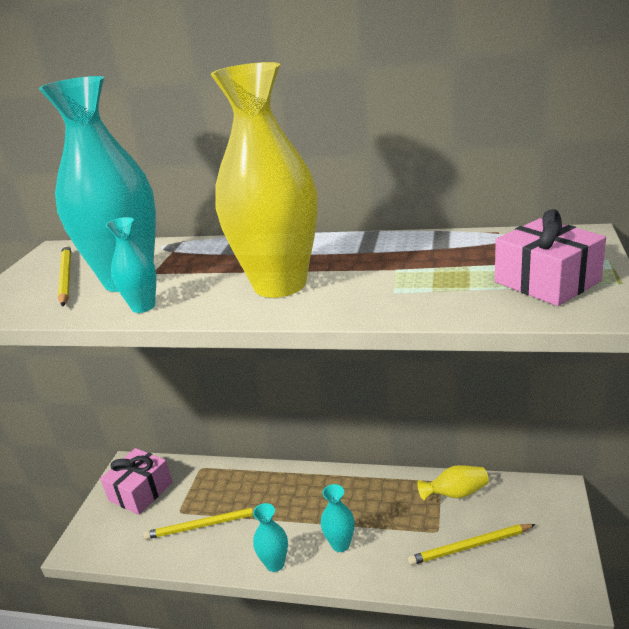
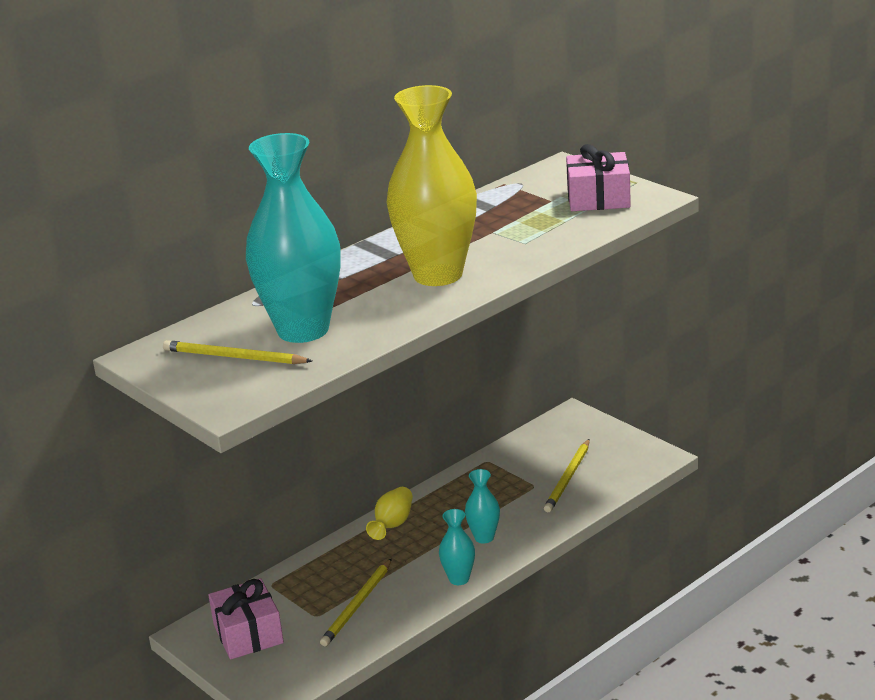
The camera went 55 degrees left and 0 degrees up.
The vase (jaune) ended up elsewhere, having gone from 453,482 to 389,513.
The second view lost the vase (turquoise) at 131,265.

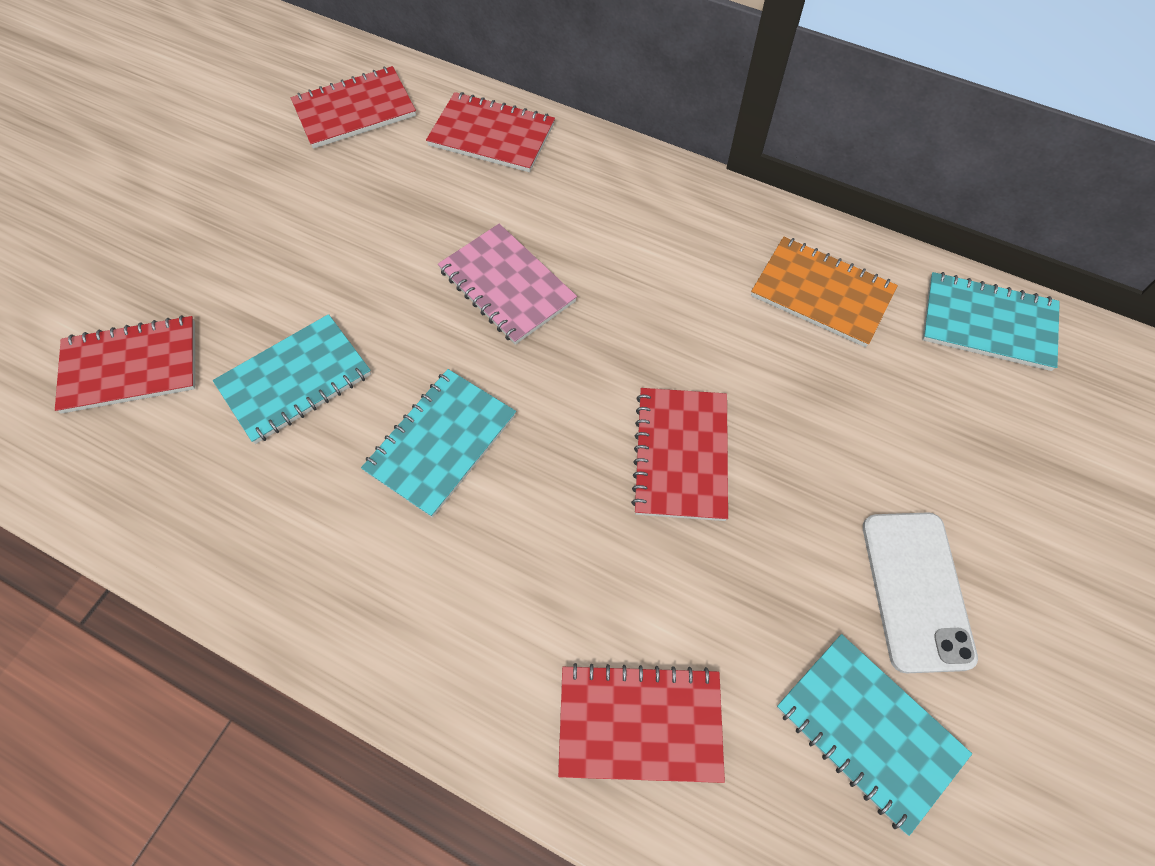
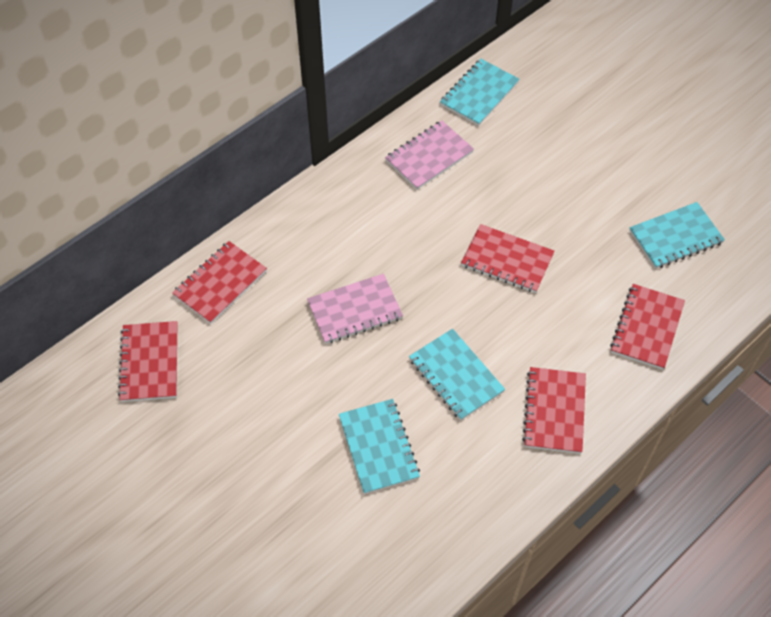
The camera went 70 degrees left and 5 degrees down.
What was the carnet (orange) at 824,292 turned into the carnet (rose) at 429,155.
The carnet (rouge) ended up elsewhere, having gone from 125,364 to 554,410.
The second view lost the téléphone (blanc) at 920,592.

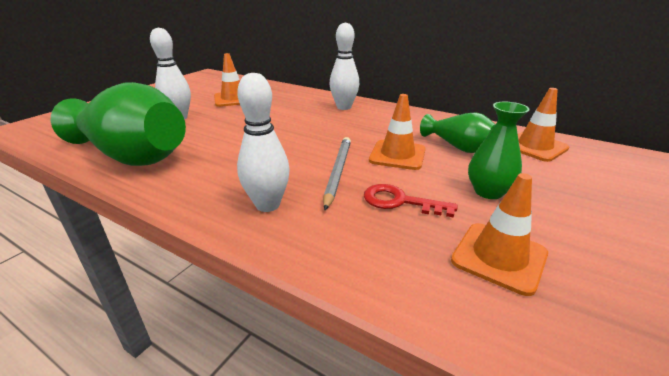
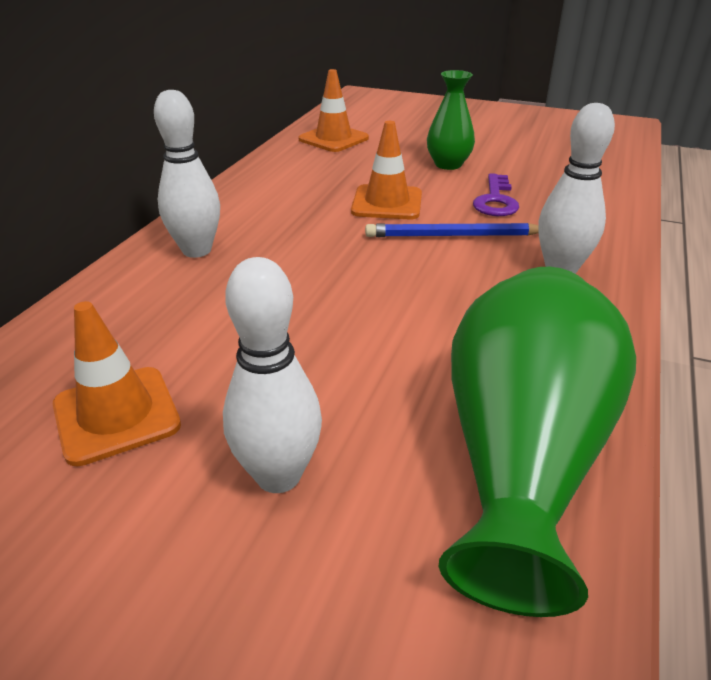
The camera went 100 degrees left and 5 degrees up.
What was the crayon (gris) at 337,173 turned into the crayon (bleu) at 451,230.
What was the clé (rouge) at 411,201 turned into the clé (violet) at 496,194.
The second view lost the vase (vert) at 457,132.
The second view lost the cône de chantier (orange) at 499,234.

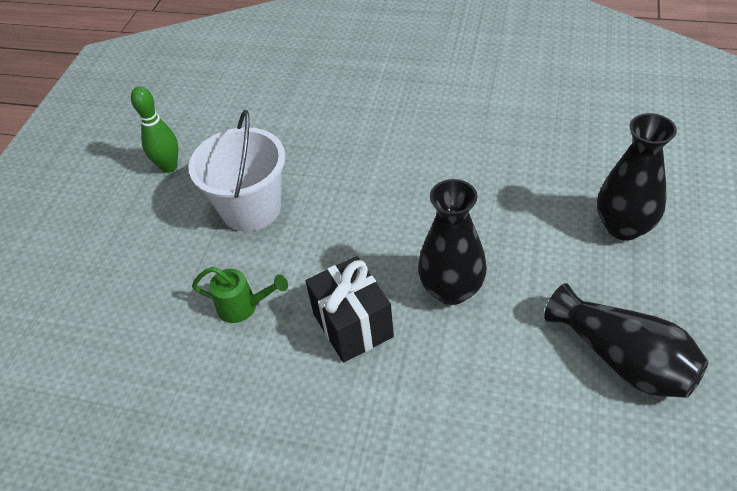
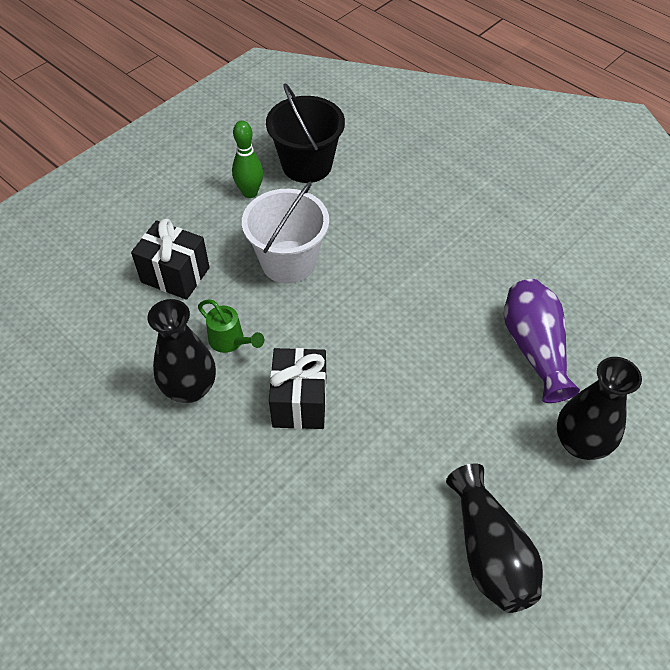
The camera went 25 degrees right and 5 degrees up.
The second view gained the cadeau (noir) at 170,259.
The vase (noir) ended up elsewhere, having gone from 452,242 to 181,351.
The second view gained the seau (noir) at 305,133.
The second view gained the vase (violet) at 542,341.

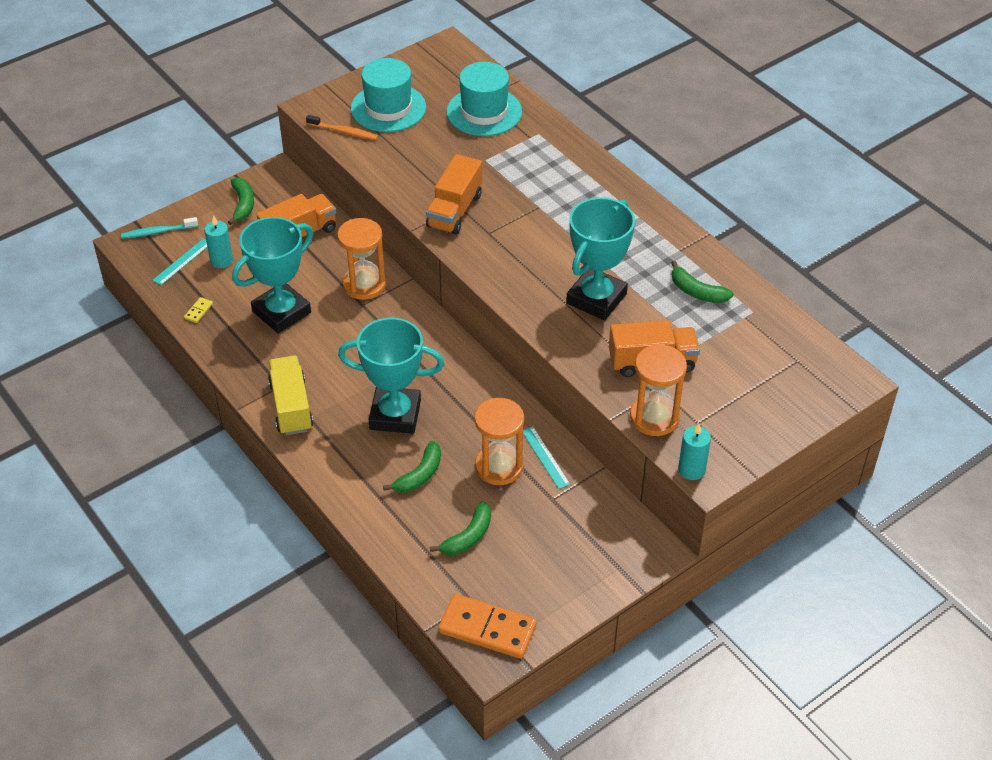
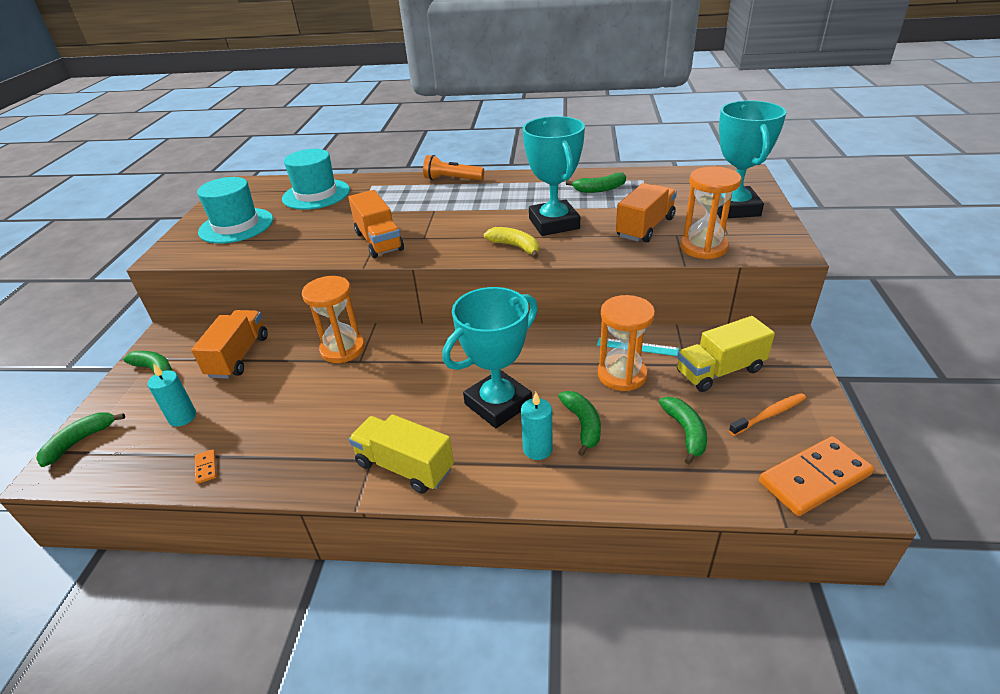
The camera went 45 degrees left and 10 degrees down.
Where the brosse à dents (turquoise) stood at 159,228, the banane (vert) came to stand at 80,439.
What was the domino (jaune) at 198,310 turned into the domino (orange) at 205,466.
The second view gained the lampe de poche (orange) at 453,167.
The second view gained the banane (jaune) at 511,242.
The bougie (turquoise) ended up elsewhere, having gone from 694,452 to 537,426.
The second view gained the camion (jaune) at 726,354.
The trophée (turquoise) ended up elsewhere, having gone from 272,275 to 751,159.
The brosse à dents (orange) ended up elsewhere, having gone from 342,127 to 767,414.
The second view lost the règle (turquoise) at 180,262.

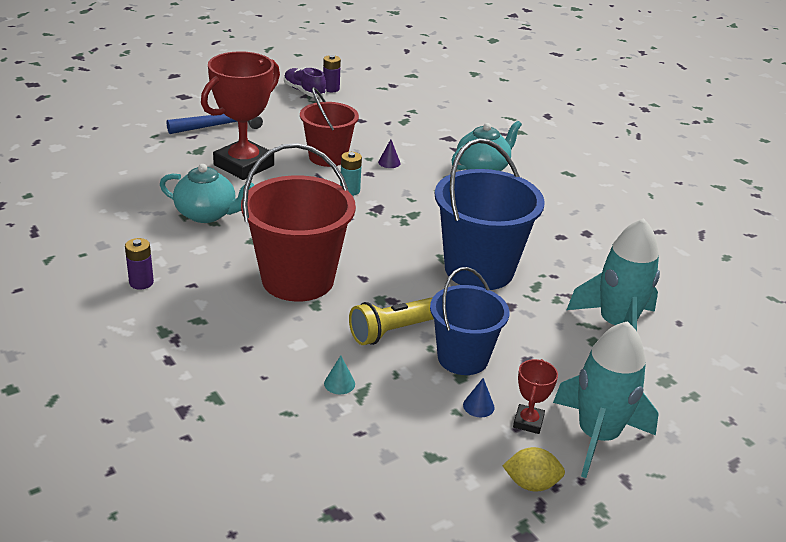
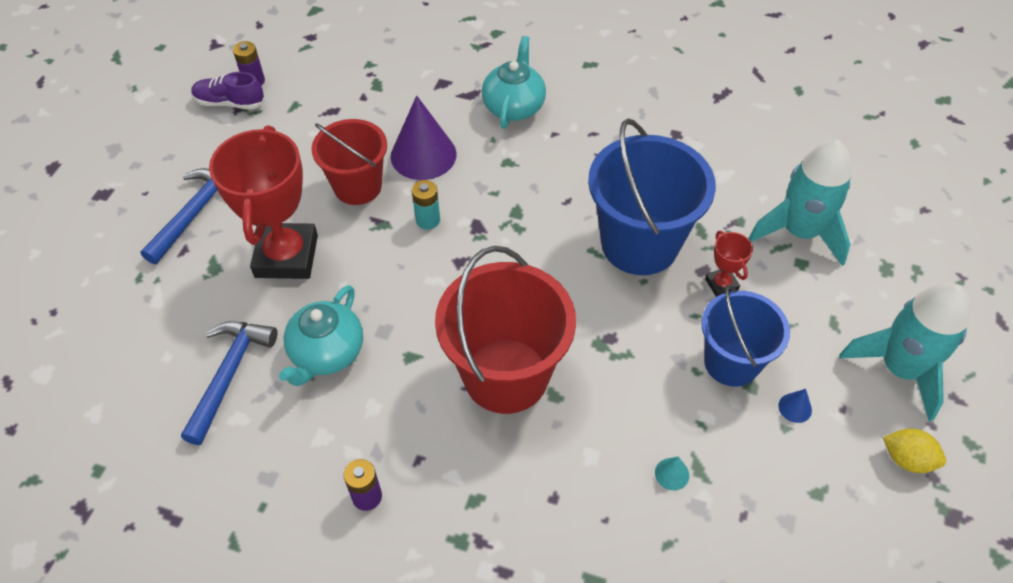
The camera went 35 degrees left and 20 degrees up.
The second view gained the marteau (bleu) at 229,383.
The théière (turquoise) at 207,193 ended up facing another way, 135 degrees clockwise from before.
The size of the cône (violet) at 389,153 changed by a factor of 2.44.
The trophée (rouge) ended up elsewhere, having gone from 535,396 to 729,264.
The citron (jaune) at 534,469 ended up facing another way, 60 degrees clockwise from before.
The second view lost the lampe de poche (jaune) at 391,321.

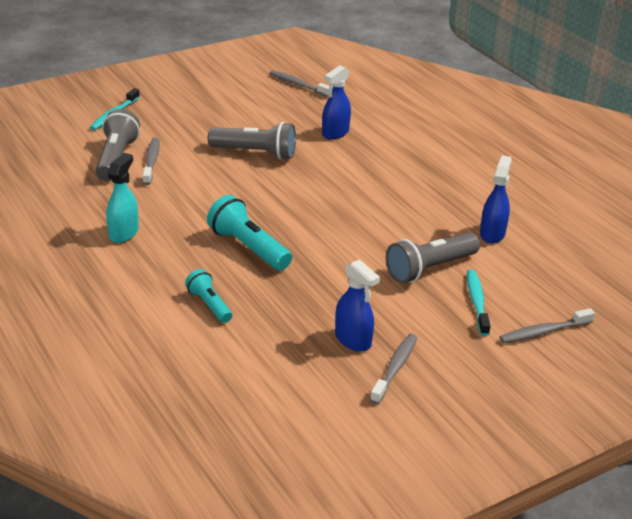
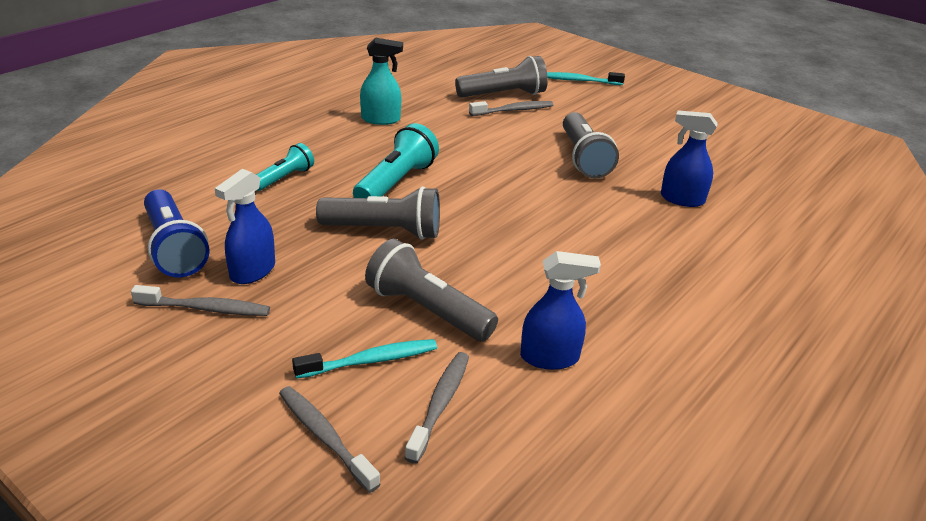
The camera went 70 degrees right and 0 degrees up.
The second view gained the lampe de poche (bleu) at 177,233.
The second view gained the lampe de poche (gris) at 378,213.
The brosse à dents (gris) ended up elsewhere, having gone from 299,83 to 437,408.

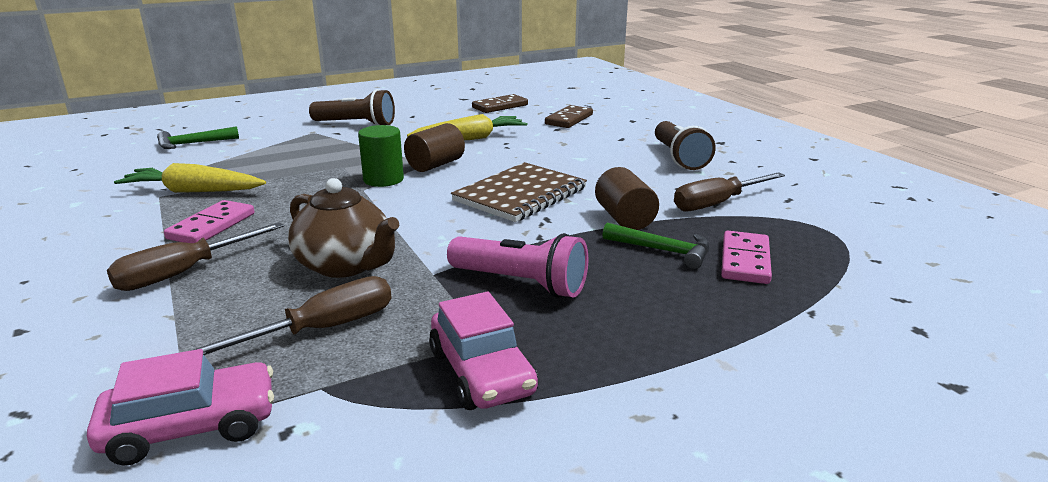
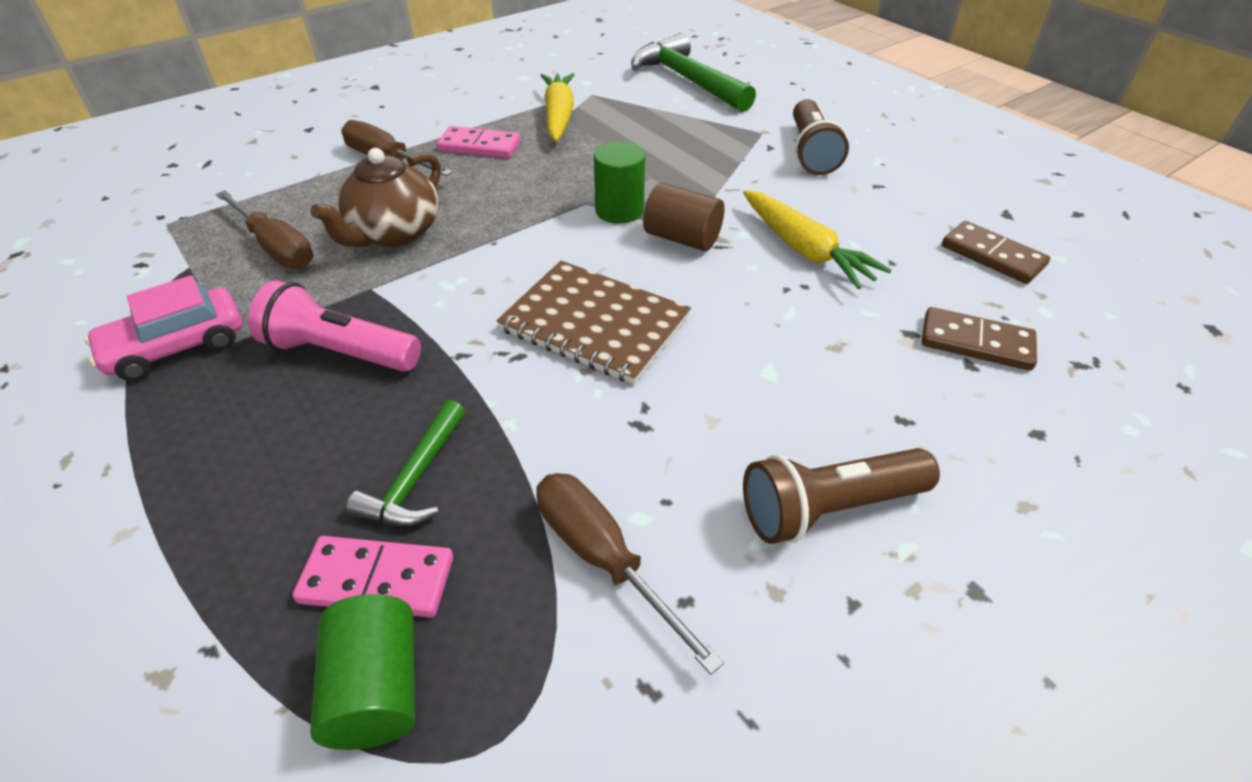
The camera went 80 degrees right and 20 degrees up.
The lampe de poche (rose) at 517,265 ended up facing another way, 90 degrees clockwise from before.
The second view gained the cylindre (vert) at 362,672.
The size of the marteau (vert) at 198,137 changed by a factor of 1.82.
The second view lost the voiture (rose) at 180,407.
The second view lost the cylindre (marron) at 627,198.

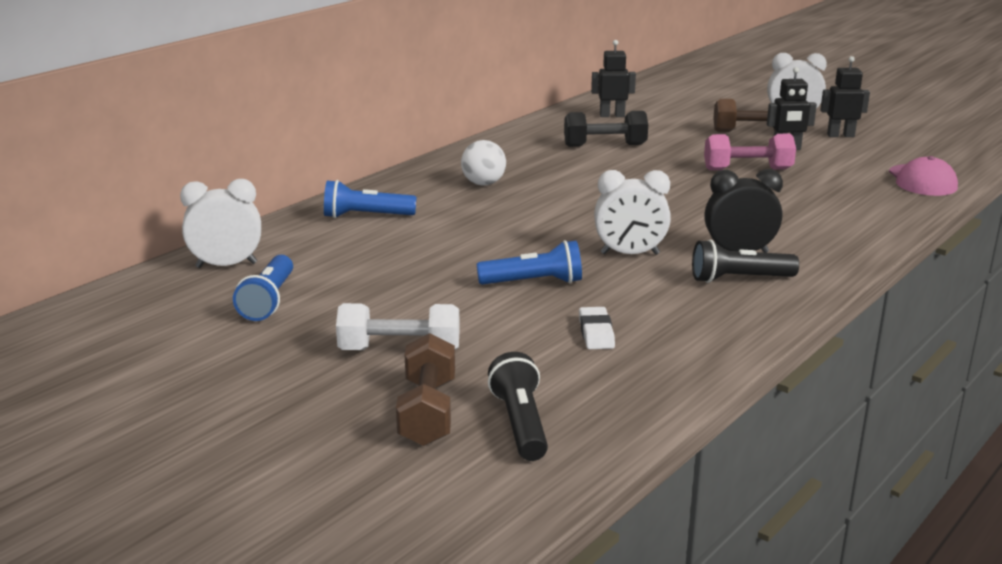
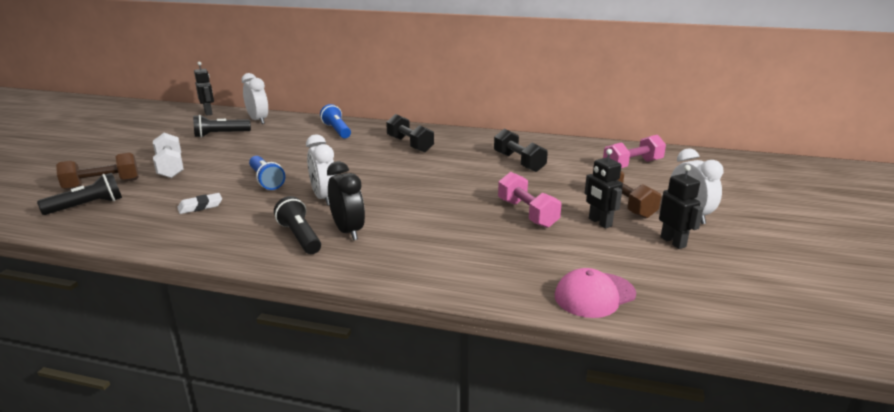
The camera went 65 degrees right and 0 degrees up.
What was the lampe de poche (bleu) at 263,288 turned into the lampe de poche (noir) at 222,126.
The robot (noir) ended up elsewhere, having gone from 613,78 to 204,89.
Where the balle (blanc) stood at 483,163, the haltère (noir) came to stand at 410,133.
The second view gained the haltère (rose) at 634,151.

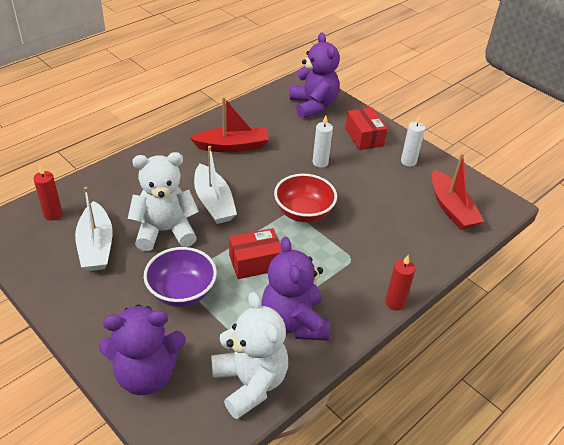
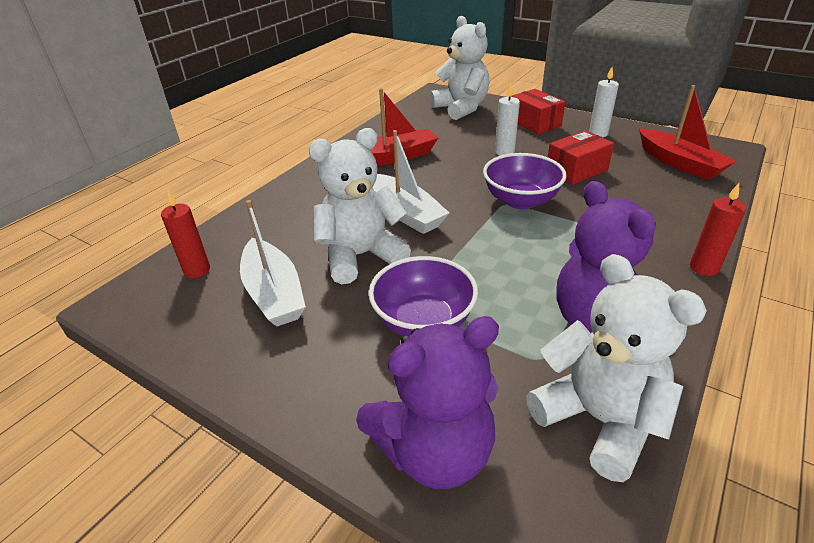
The camera went 10 degrees left and 5 degrees down.
What was the ours en peluche (violet) at 315,76 turned into the ours en peluche (blanc) at 460,68.
What was the bol (rouge) at 305,198 turned into the bol (violet) at 525,181.
The boîte (rouge) ended up elsewhere, having gone from 255,253 to 581,157.

